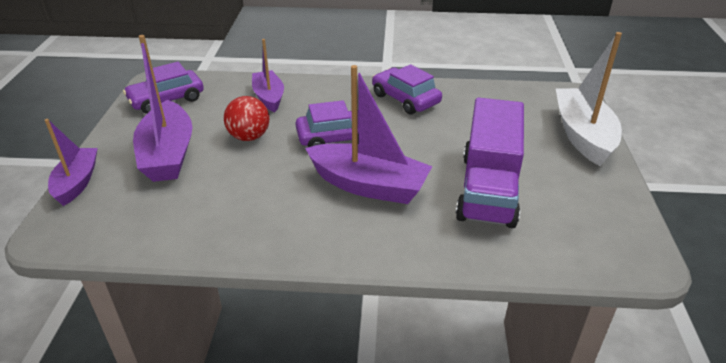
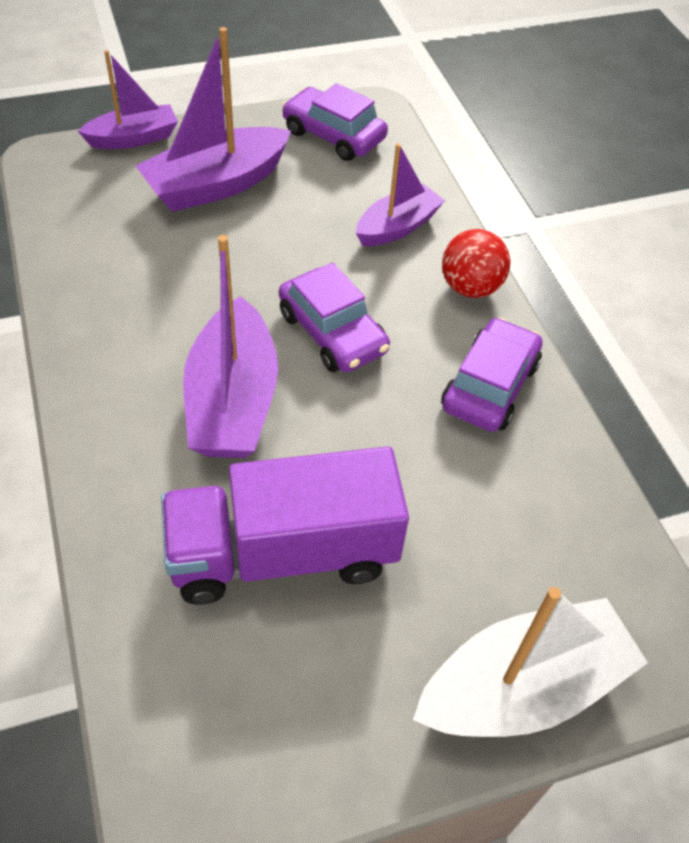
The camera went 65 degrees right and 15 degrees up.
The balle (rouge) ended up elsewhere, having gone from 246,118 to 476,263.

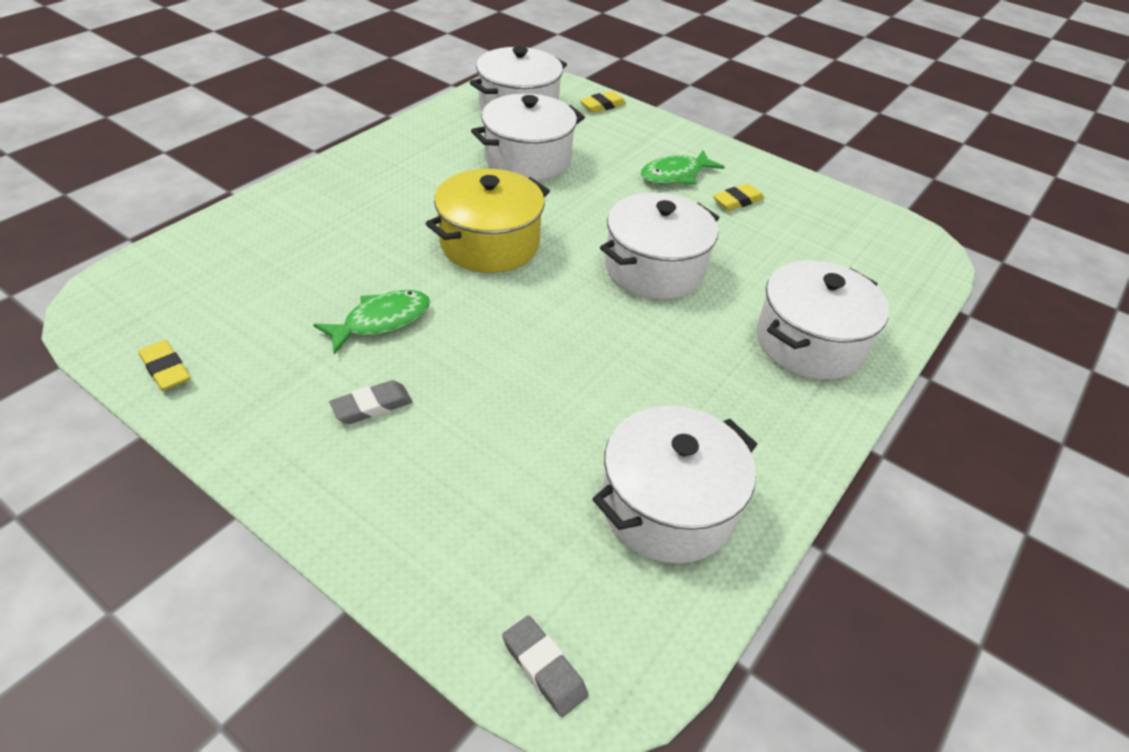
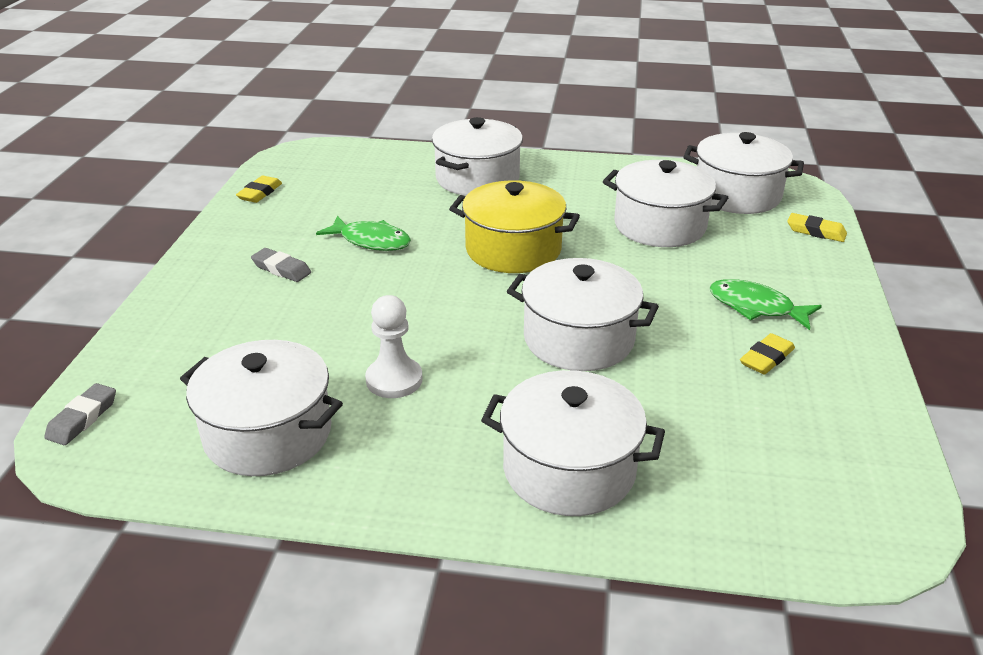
The camera went 65 degrees right and 10 degrees down.
The second view gained the pion (blanc) at 394,346.
The second view gained the marmite (blanc) at 477,156.
The gomme (jaune) at 738,197 ended up facing another way, 75 degrees counterclockwise from before.

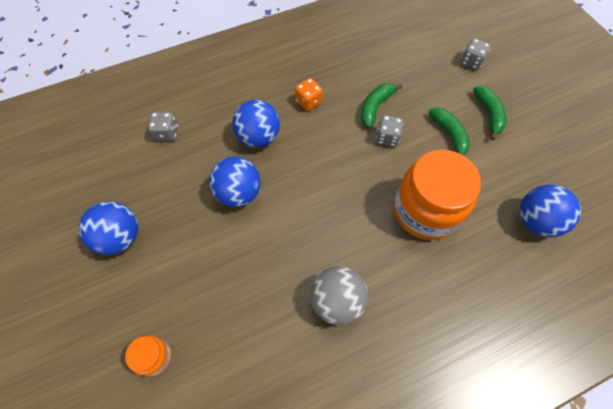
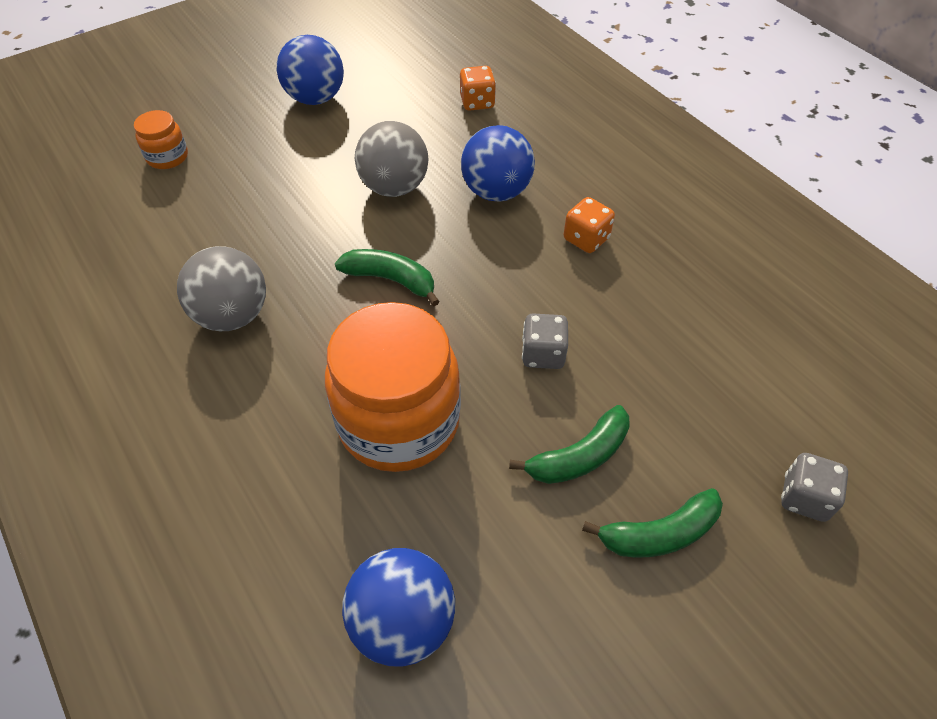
The camera went 80 degrees right and 10 degrees down.
The banane (vert) ended up elsewhere, having gone from 382,106 to 387,277.
What was the balle (bleu) at 234,181 turned into the balle (gris) at 392,159.
What was the dé (gris) at 163,126 turned into the dé (orange) at 478,88.

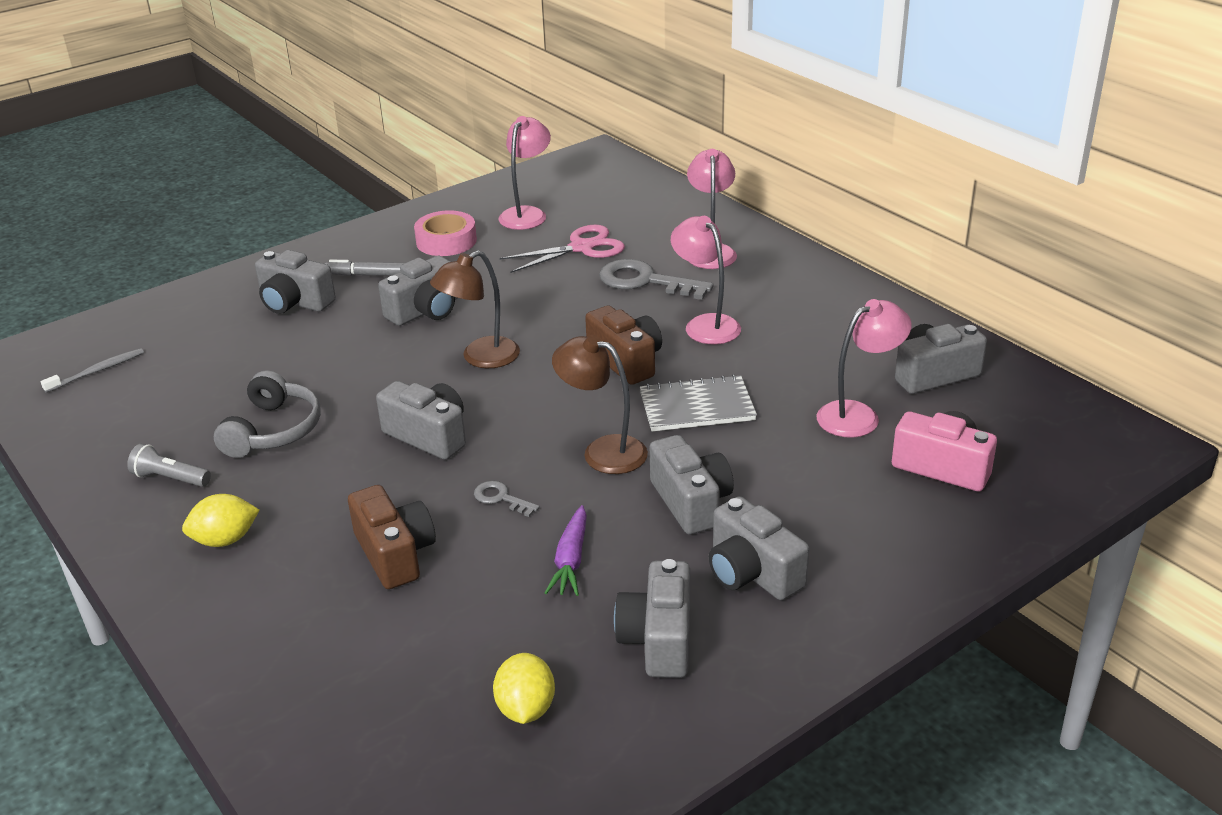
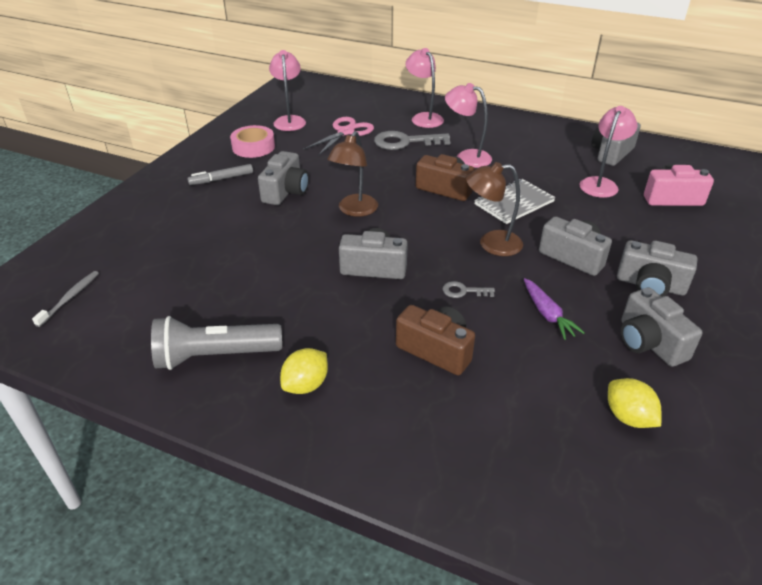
The camera went 30 degrees left and 5 degrees up.
The size of the lampe de poche (gris) at 169,465 changed by a factor of 1.86.
The second view lost the casque audio (gris) at 267,414.
The second view lost the appareil photo (gris) at 295,282.

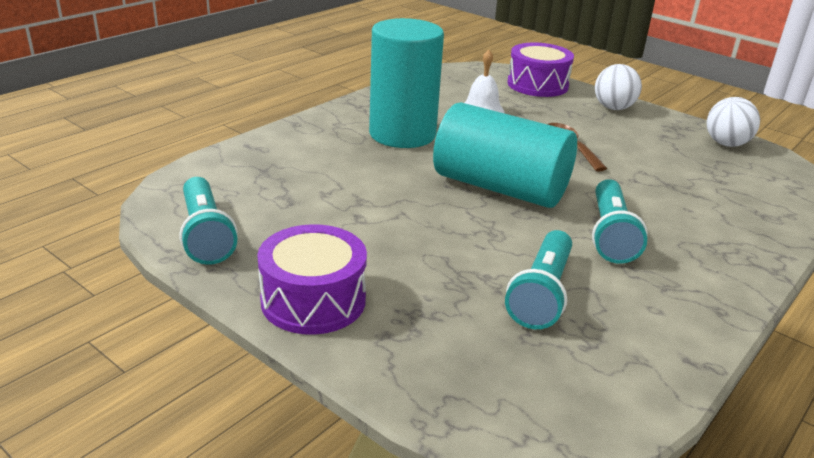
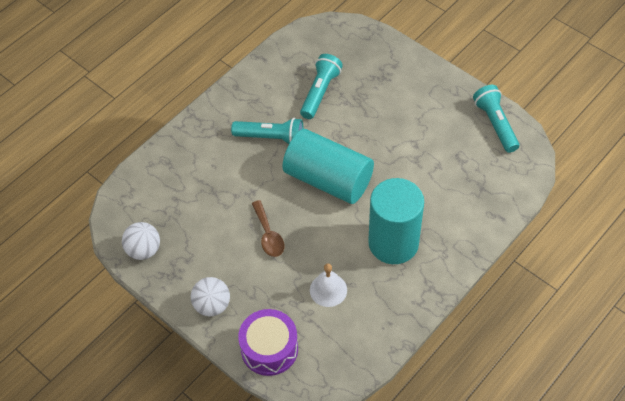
The camera went 175 degrees left and 25 degrees up.
The lampe de poche (turquoise) at 620,221 ended up facing another way, 90 degrees clockwise from before.
The second view lost the tambour (violet) at 312,279.

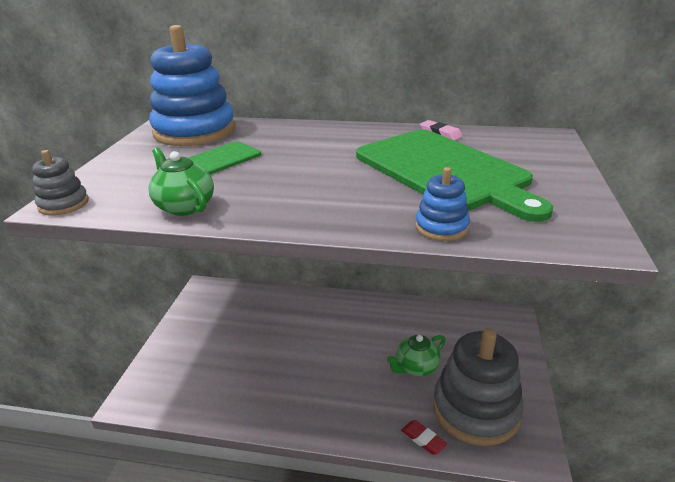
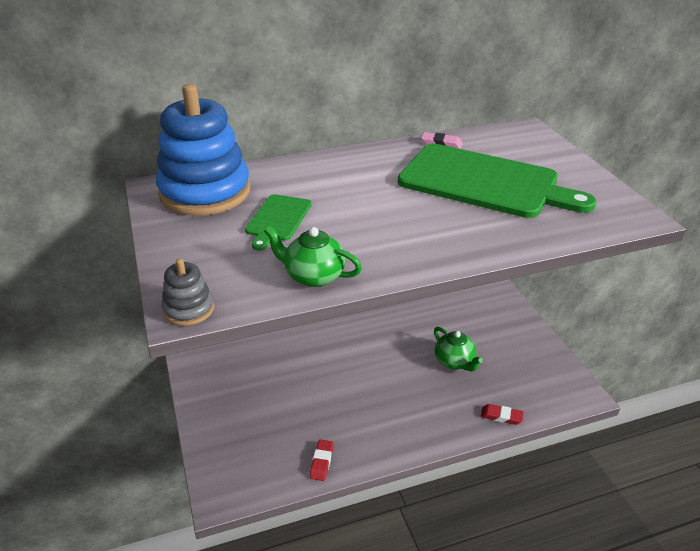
The camera went 30 degrees left and 5 degrees up.
The second view gained the gomme (rouge) at 322,460.
The théière (vert) at 416,355 ended up facing another way, 60 degrees counterclockwise from before.
The second view lost the jouet à empiler (bleu) at 442,204.
The second view lost the jouet à empiler (gris) at 478,387.

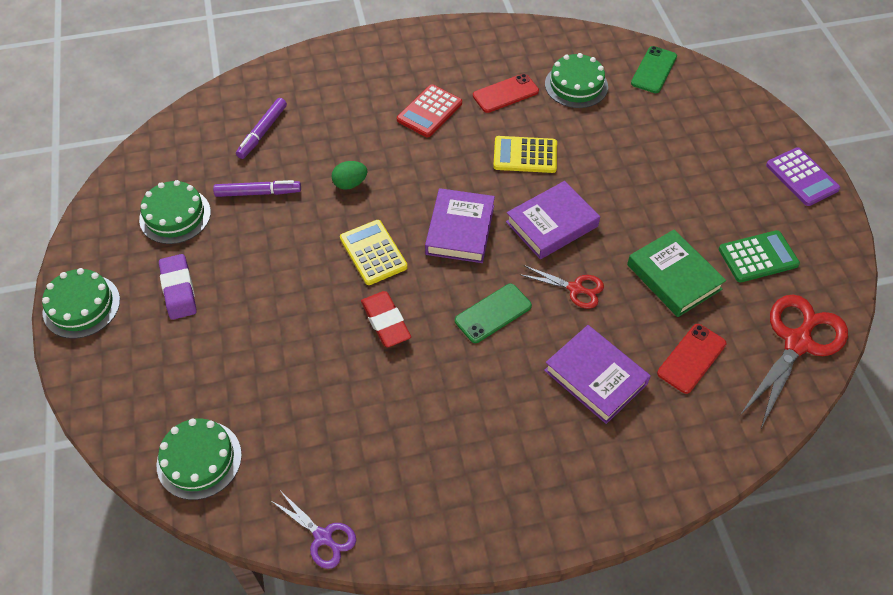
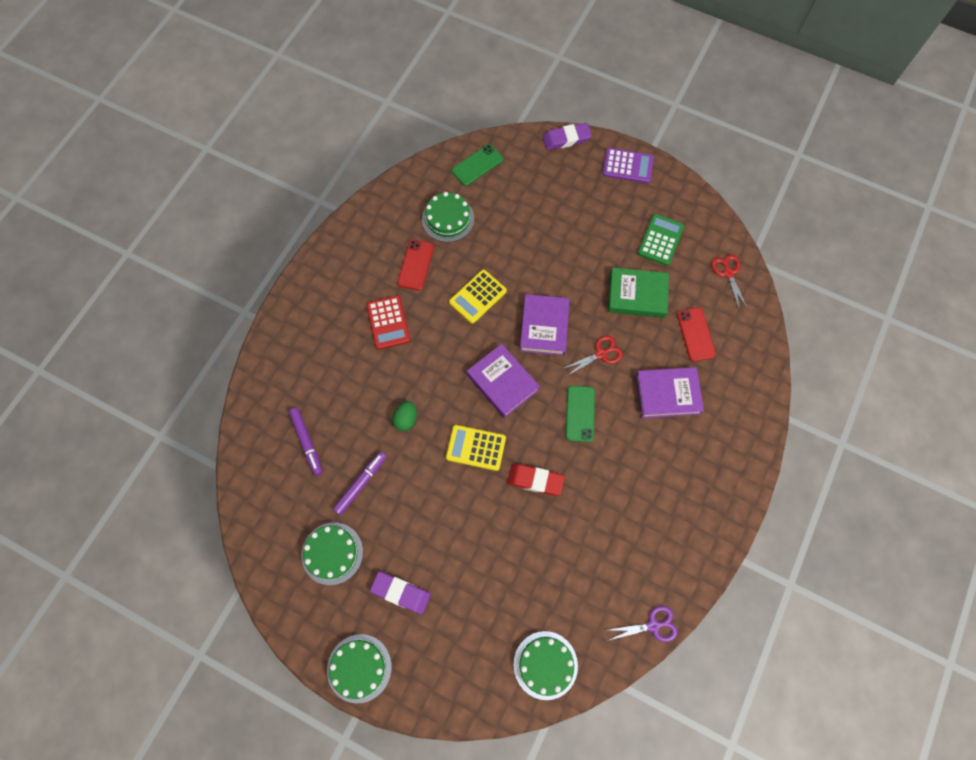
The camera went 50 degrees left and 15 degrees up.
The téléphone (vert) at 654,69 ended up facing another way, 75 degrees clockwise from before.
The second view gained the gomme (violet) at 567,136.
The size of the ciseaux (rouge) at 794,361 changed by a factor of 0.54.

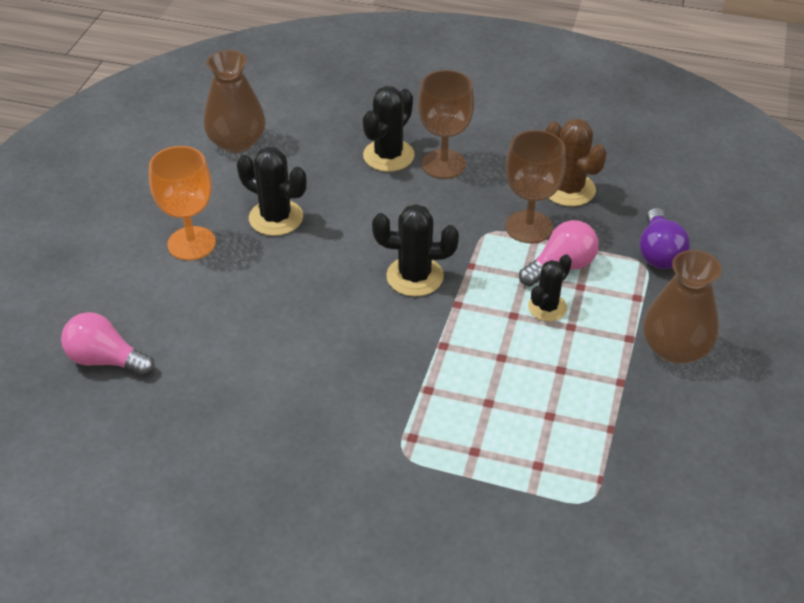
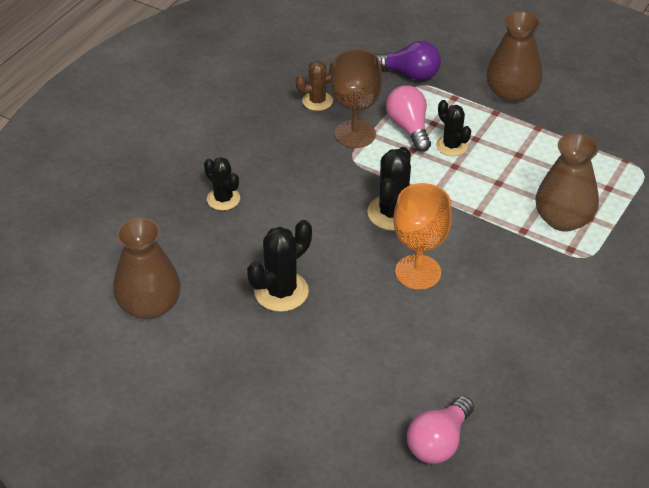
The camera went 75 degrees left and 0 degrees up.
The size of the cactus (noir) at 389,129 changed by a factor of 0.66.
The size of the cactus (marron) at 576,162 changed by a factor of 0.66.
The verre à pied (orange) ended up elsewhere, having gone from 182,203 to 422,236.
The second view gained the vase (marron) at 567,182.
The second view lost the verre à pied (marron) at 446,124.

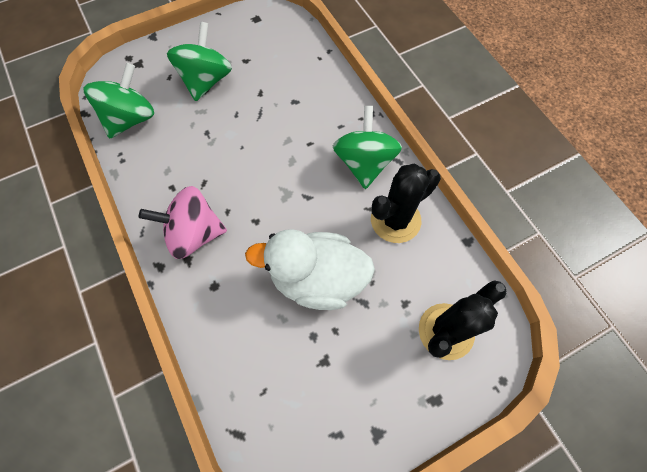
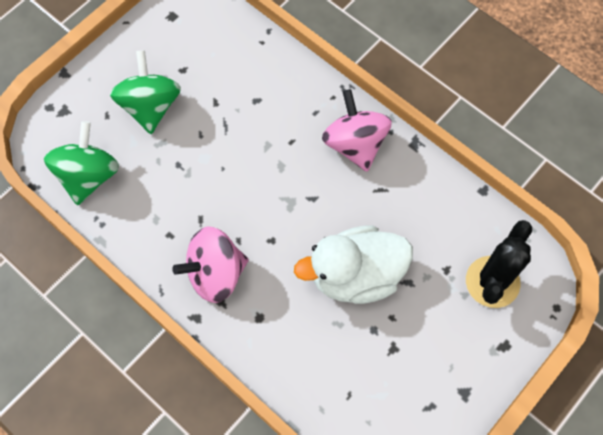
The camera went 20 degrees left and 0 degrees up.
What was the toupie (vert) at 367,147 turned into the toupie (rose) at 357,130.
The second view lost the cactus (noir) at 406,203.

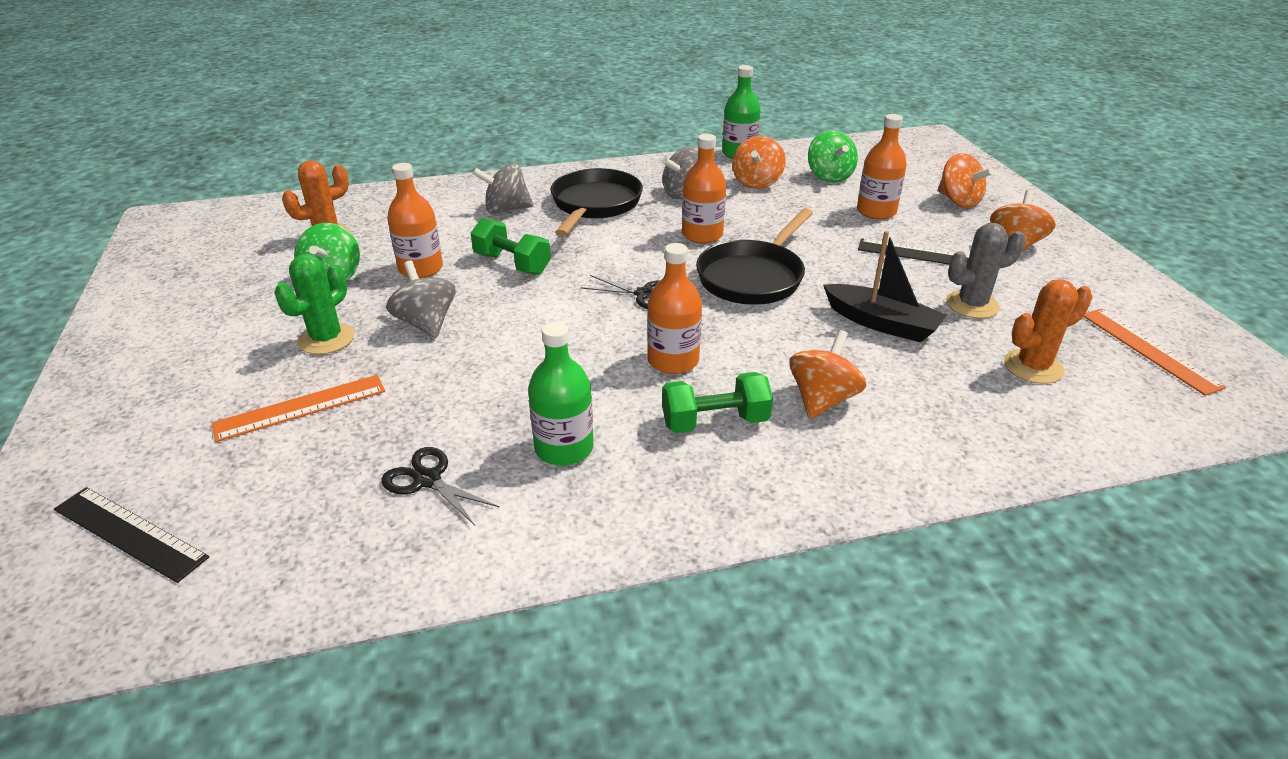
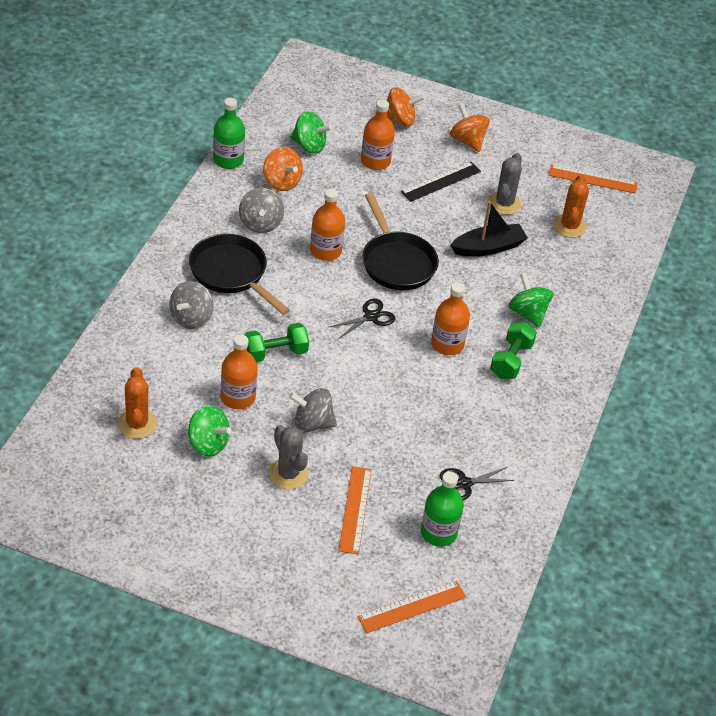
The camera went 60 degrees left and 10 degrees up.
What was the cactus (vert) at 314,304 turned into the cactus (gris) at 288,457.
What was the règle (noir) at 131,535 turned into the règle (orange) at 412,607.
The bouteille (vert) ended up elsewhere, having gone from 561,394 to 442,509.
What was the toupie (orange) at 827,374 turned into the toupie (vert) at 530,300.

